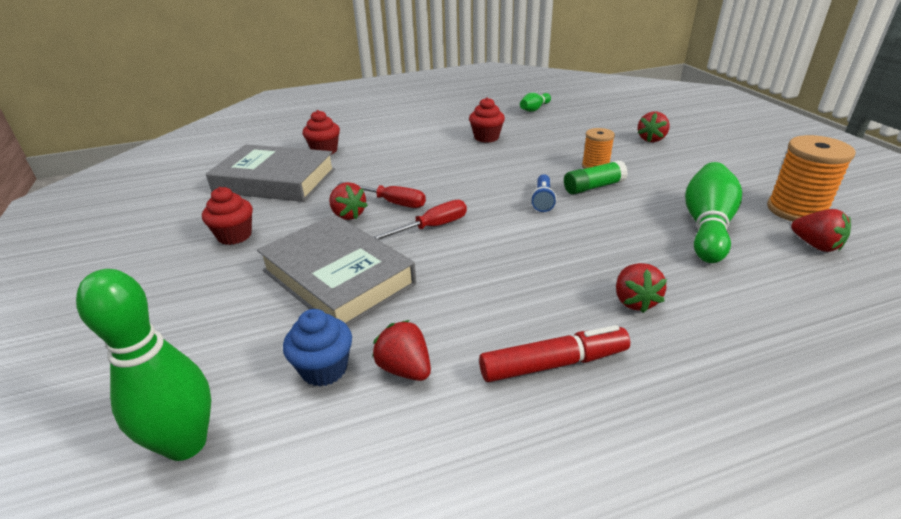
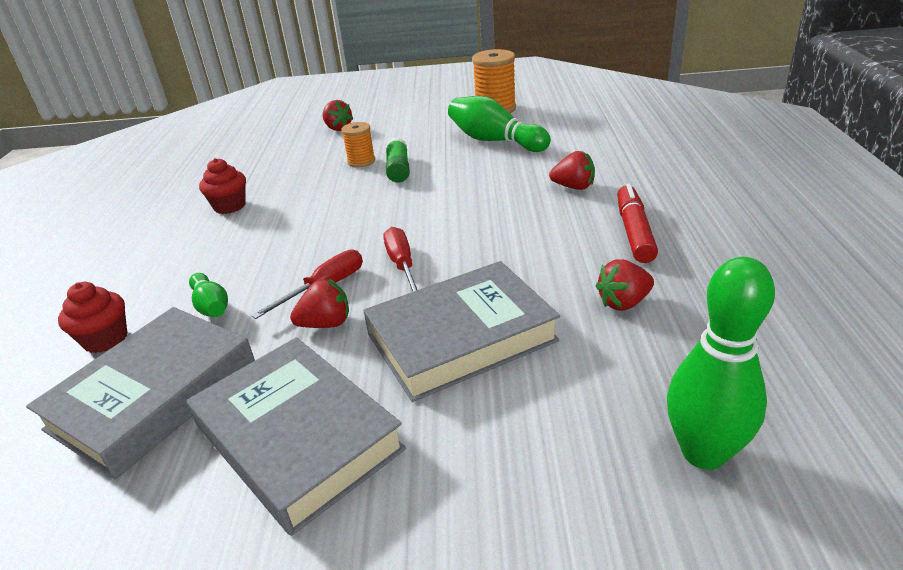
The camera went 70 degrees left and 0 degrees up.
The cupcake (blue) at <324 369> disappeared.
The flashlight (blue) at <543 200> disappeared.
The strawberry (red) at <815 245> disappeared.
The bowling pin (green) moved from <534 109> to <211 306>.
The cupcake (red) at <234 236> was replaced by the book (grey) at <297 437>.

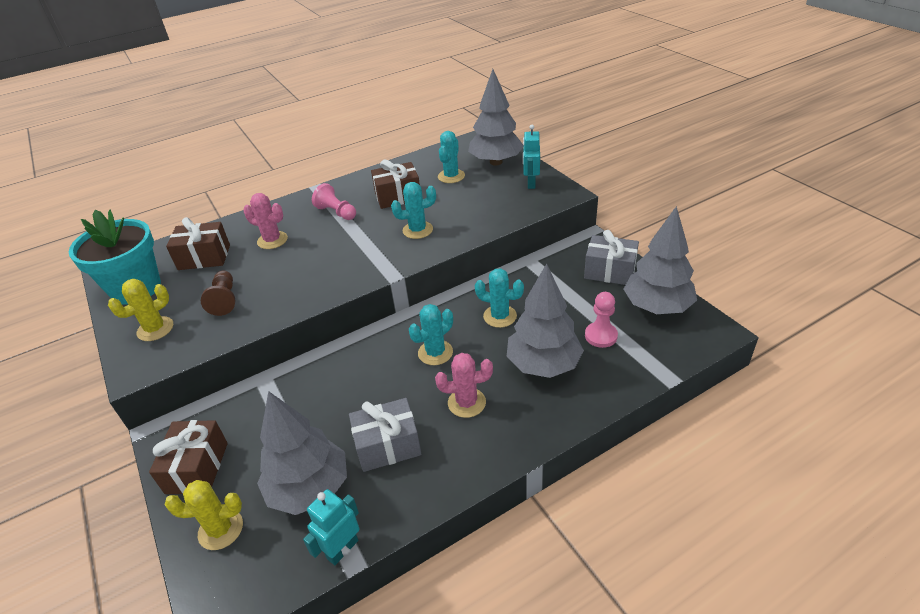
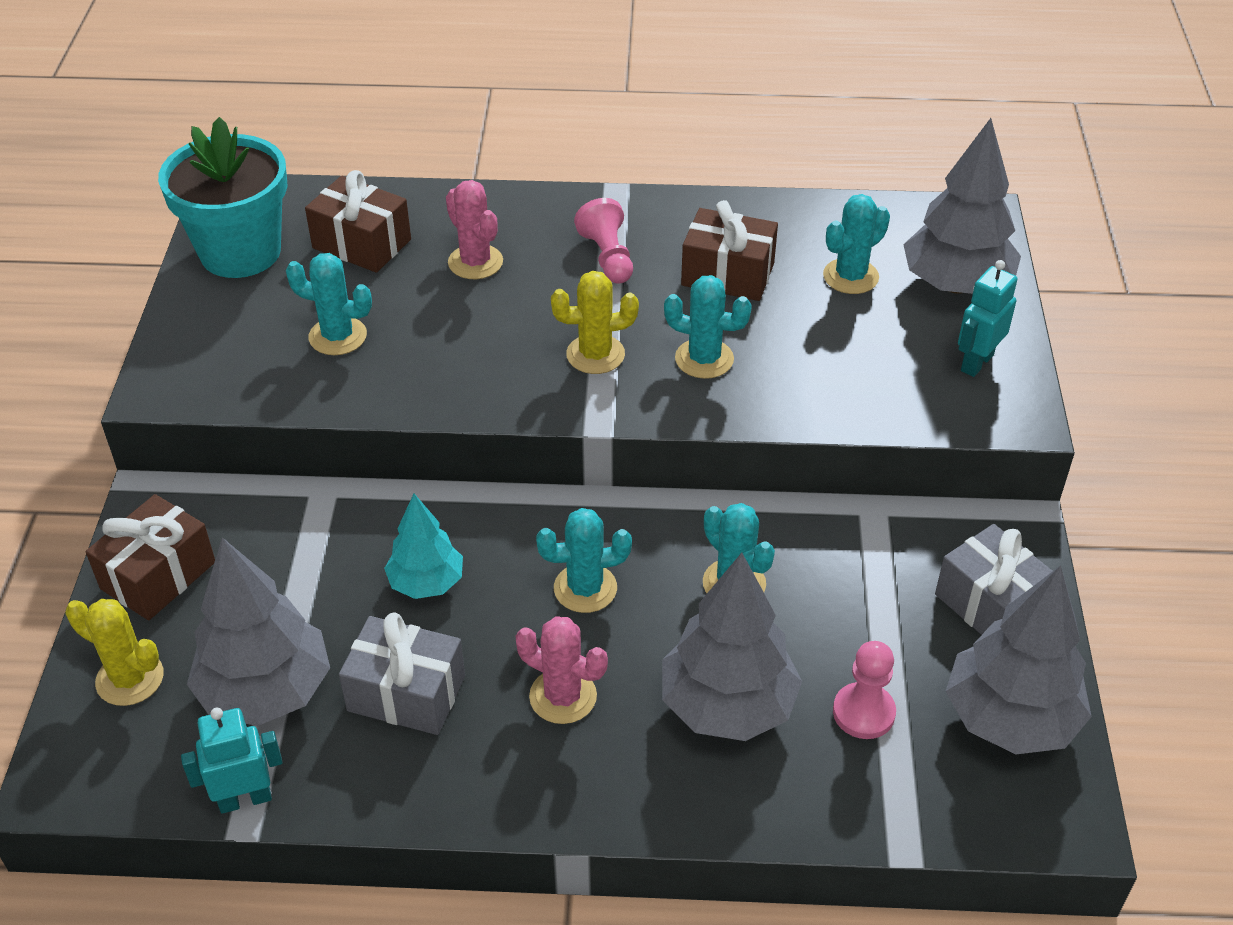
The camera went 30 degrees right and 5 degrees up.
The tree (turquoise) at <426 583> appeared.
The cactus (yellow) moved from <155 329> to <595 354>.
The pawn (brown) at <224 300> was replaced by the cactus (turquoise) at <338 336>.

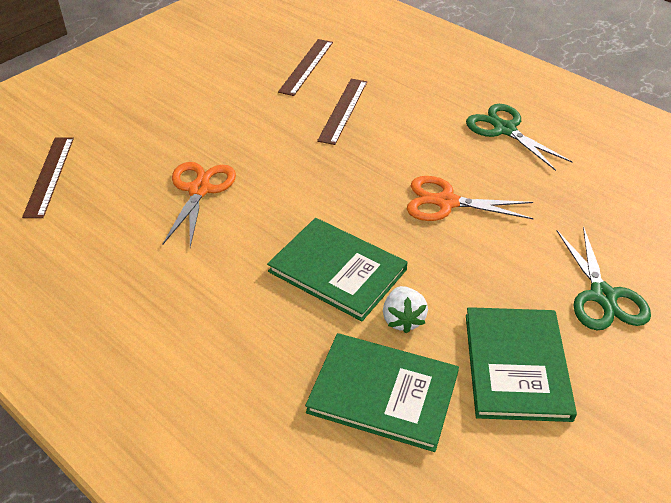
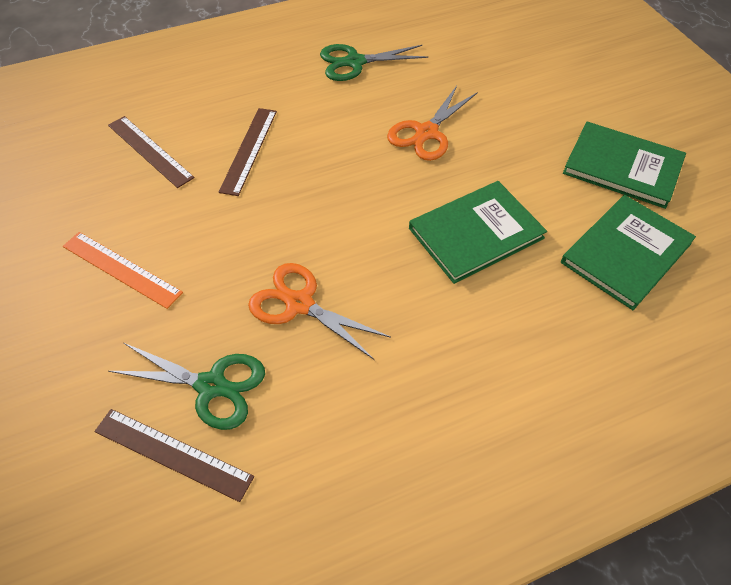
The camera went 65 degrees left and 10 degrees up.
The strawberry (white) at <402 319> disappeared.
The ruler (orange) at <121 269> appeared.
The scissors (green) moved from <602 296> to <211 386>.
The ruler (brown) at <343 110> turned 60 degrees clockwise.

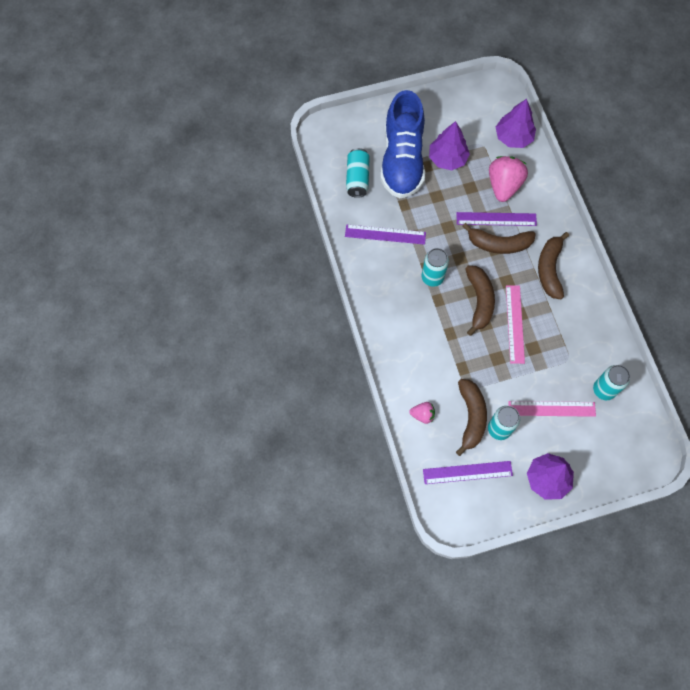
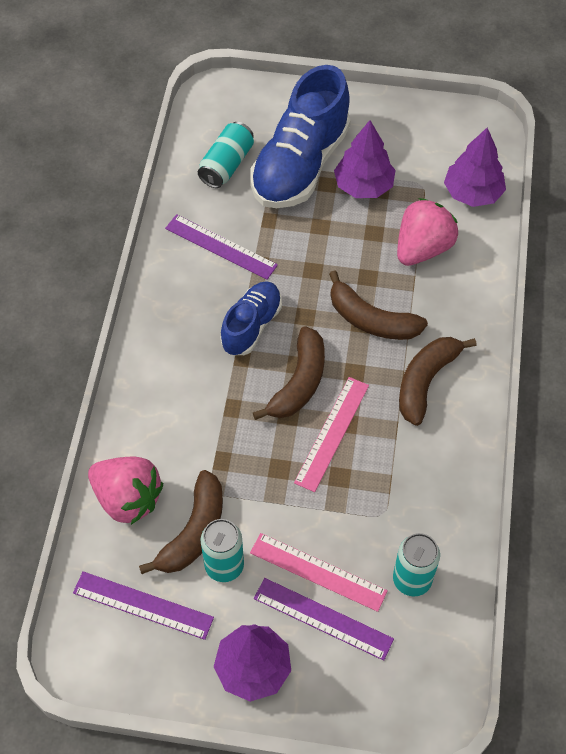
The camera went 25 degrees right and 10 degrees down.
The ruler (purple) moved from <496 219> to <323 618>.
The can (turquoise) at <432 277> was replaced by the shoe (blue) at <251 326>.
The strawberry (pink) at <422 415> changed to 1.95 times the size.

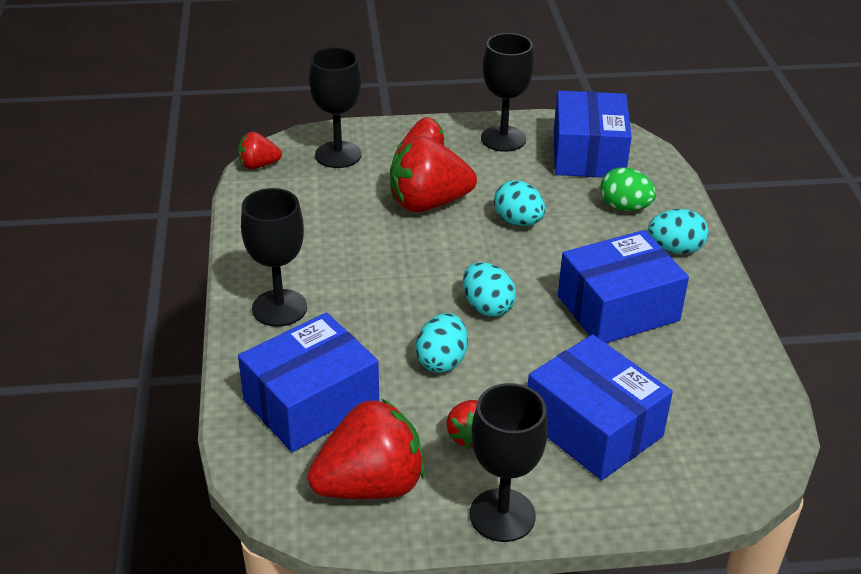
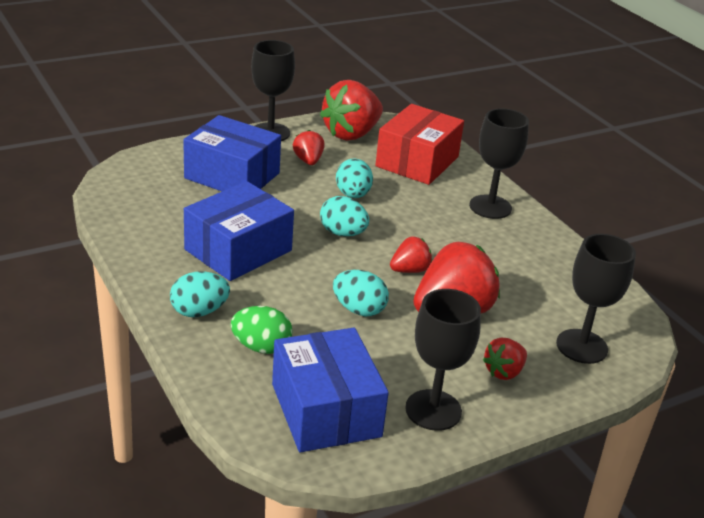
The camera went 155 degrees right and 5 degrees down.
The strawberry (red) moved from <258 165> to <409 270>.
The box (blue) at <311 403> became the box (red) at <417 161>.

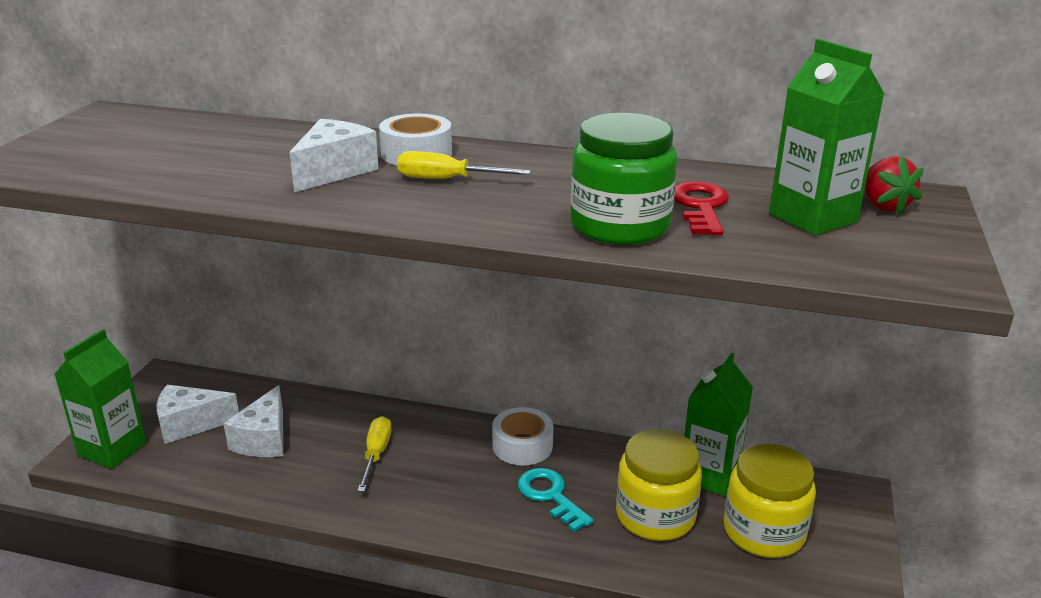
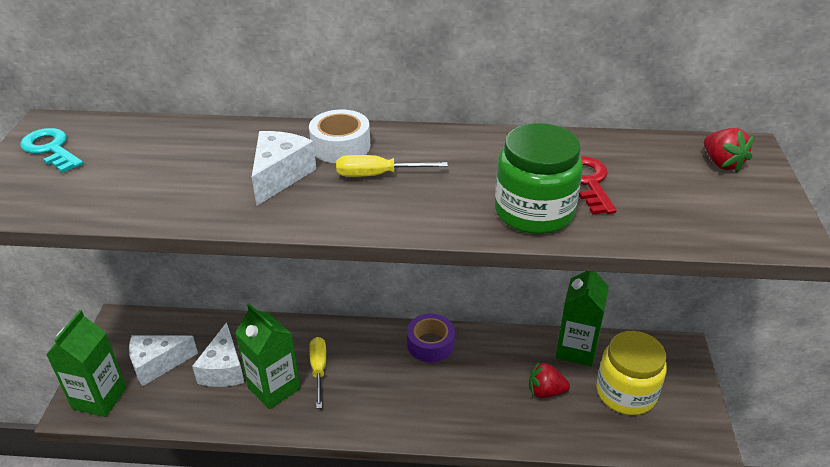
The camera went 10 degrees left and 10 degrees up.
The key (turquoise) moved from <550 496> to <51 149>.
The carton (green) moved from <812 218> to <274 388>.
The jar (yellow) at <655 516> was replaced by the strawberry (red) at <545 391>.
The tape (white) at <522 446> became the tape (purple) at <430 344>.

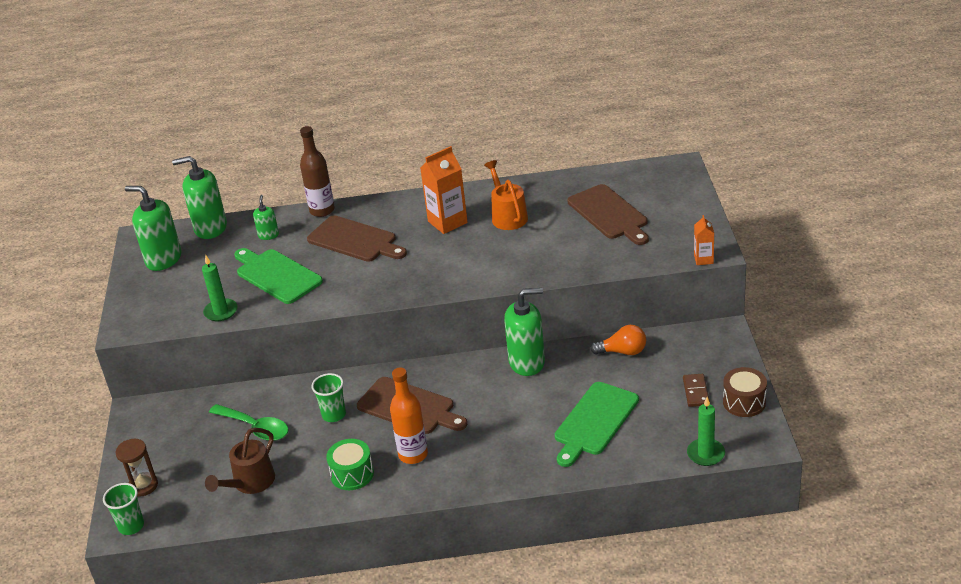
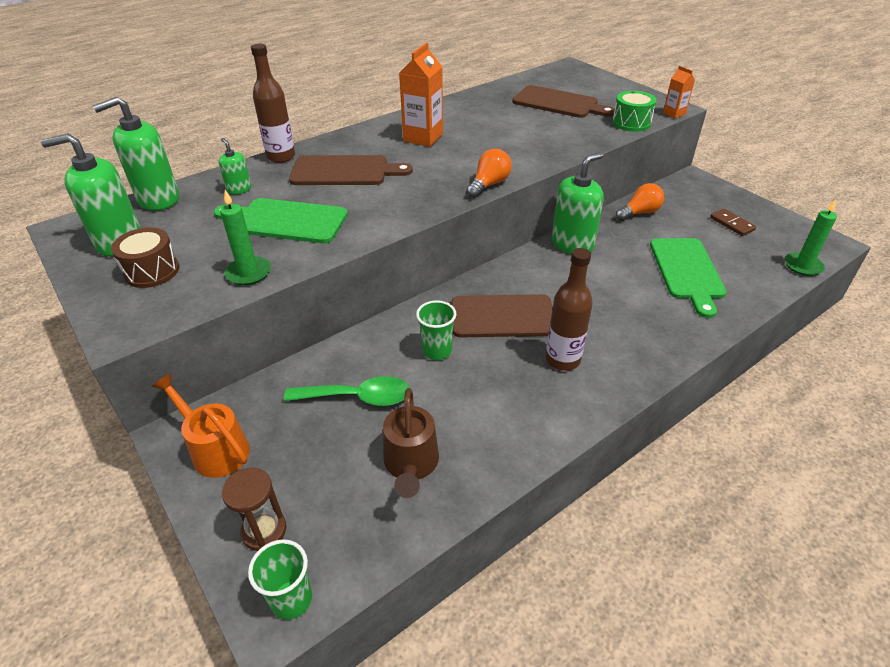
The camera went 35 degrees left and 5 degrees up.
The light bulb (orange) at <489 185> appeared.
The drum (green) moved from <352 474> to <631 123>.
The watering can (orange) moved from <507 216> to <215 449>.
The drum (brown) moved from <744 402> to <152 271>.
The bottle (orange) at <413 455> became the bottle (brown) at <562 360>.

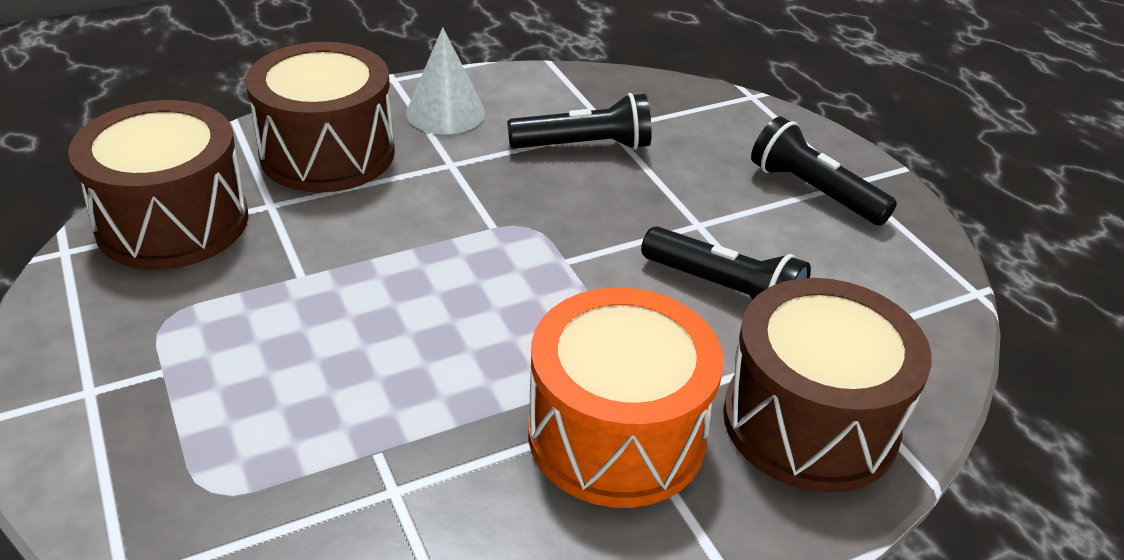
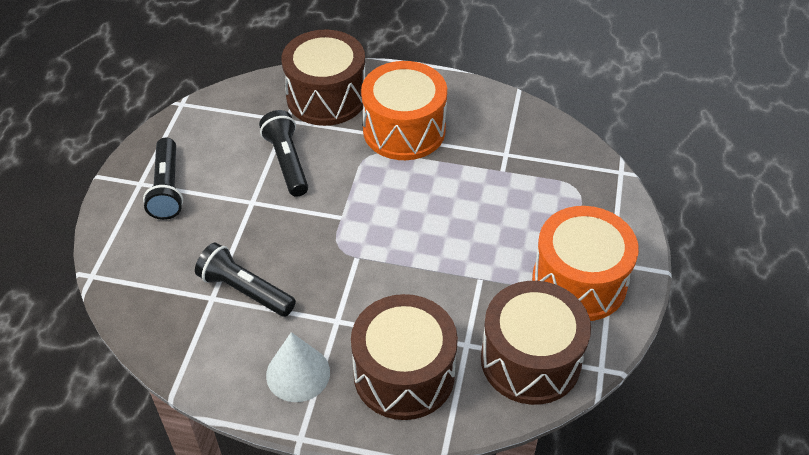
The camera went 140 degrees left and 10 degrees up.
The drum (orange) at <579 282> appeared.

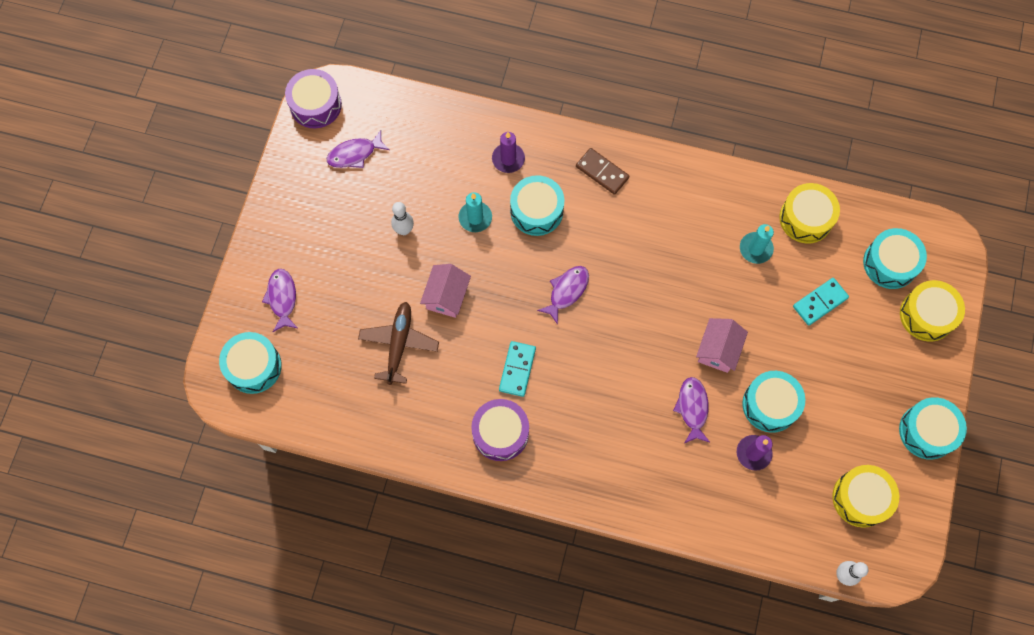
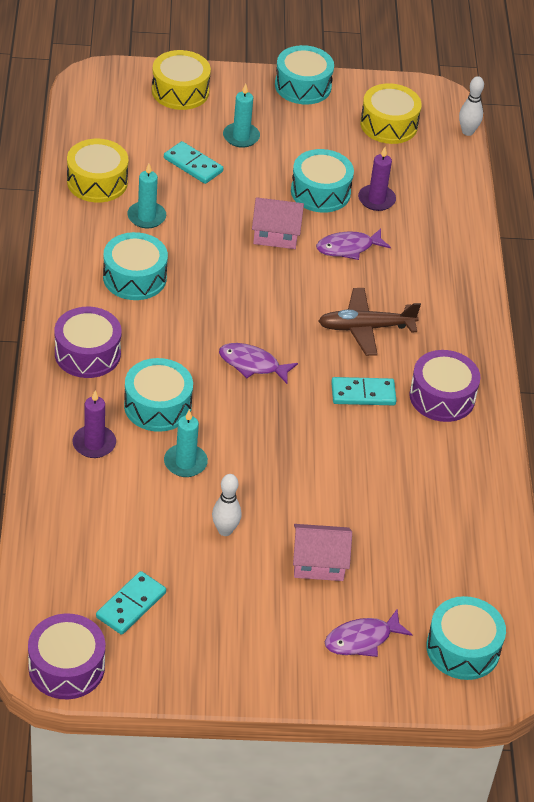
The camera went 110 degrees left and 25 degrees down.
The candle (turquoise) at <241 137> appeared.
The plane (brown) moved from <399 344> to <365 328>.
The house (pink) moved from <446 296> to <318 563>.
The drum (turquoise) moved from <890 263> to <134 277>.
The fish (purple) at <355 154> was replaced by the domino (turquoise) at <131 605>.
The domino (brown) at <602 172> was replaced by the drum (purple) at <87 353>.

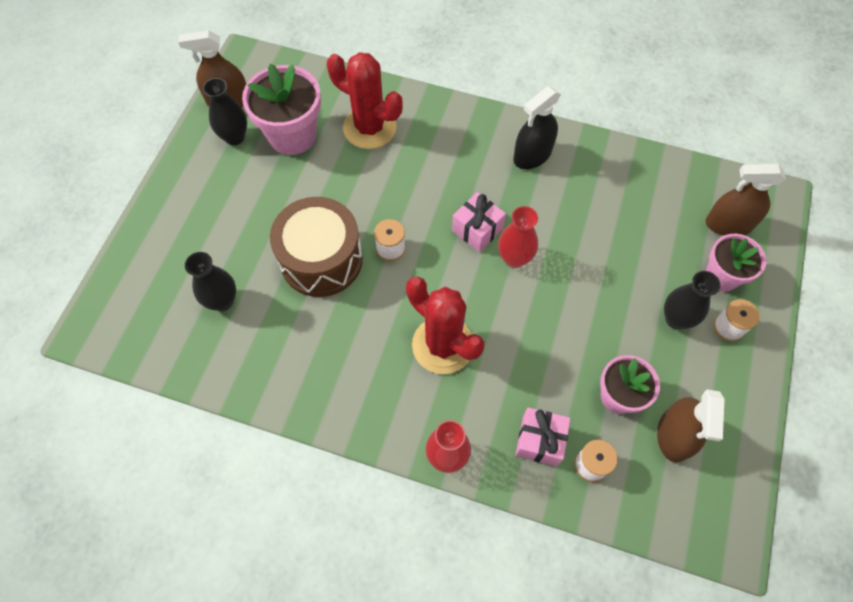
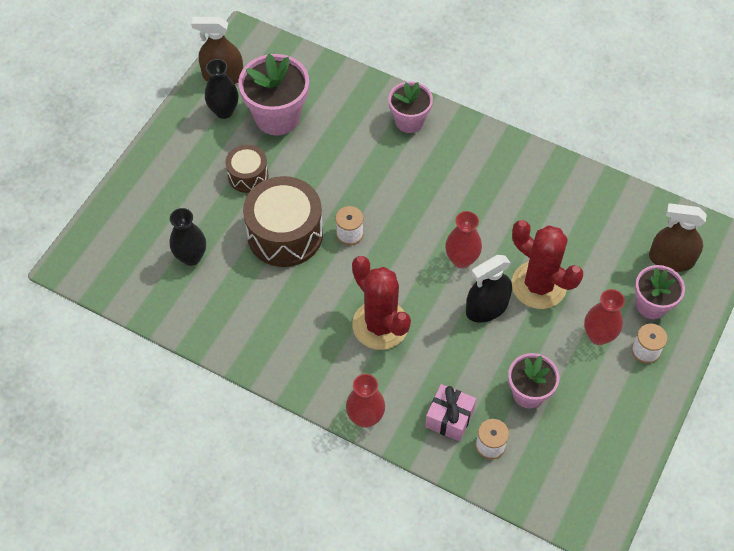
The camera went 10 degrees right and 5 degrees down.
The gift (pink) at <477 229> disappeared.
The spray bottle (brown) at <674 435> disappeared.
The drum (brown) at <248 176> appeared.
The flower pot (pink) at <409 121> appeared.
The cactus (red) moved from <369 128> to <538 285>.
The spray bottle (black) moved from <532 155> to <486 308>.
The vase (black) at <676 319> became the vase (red) at <598 335>.

